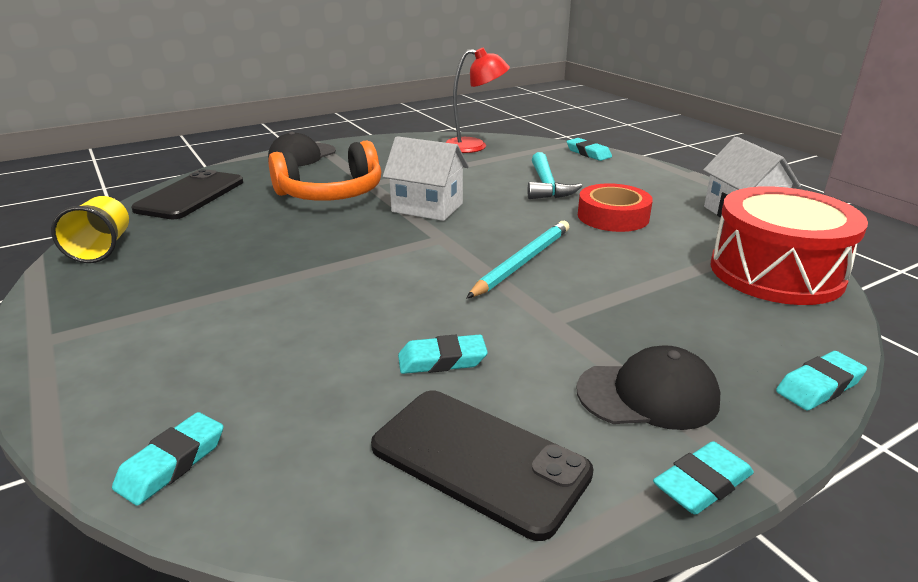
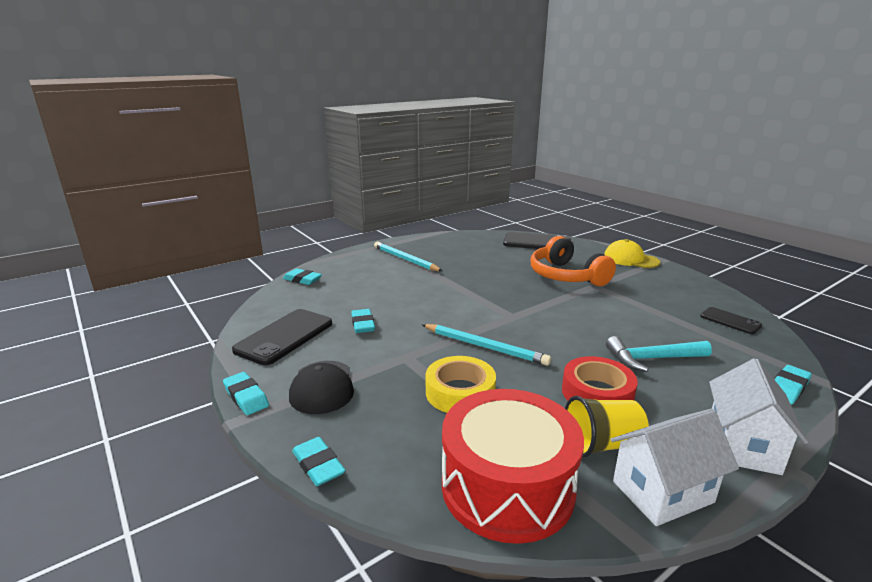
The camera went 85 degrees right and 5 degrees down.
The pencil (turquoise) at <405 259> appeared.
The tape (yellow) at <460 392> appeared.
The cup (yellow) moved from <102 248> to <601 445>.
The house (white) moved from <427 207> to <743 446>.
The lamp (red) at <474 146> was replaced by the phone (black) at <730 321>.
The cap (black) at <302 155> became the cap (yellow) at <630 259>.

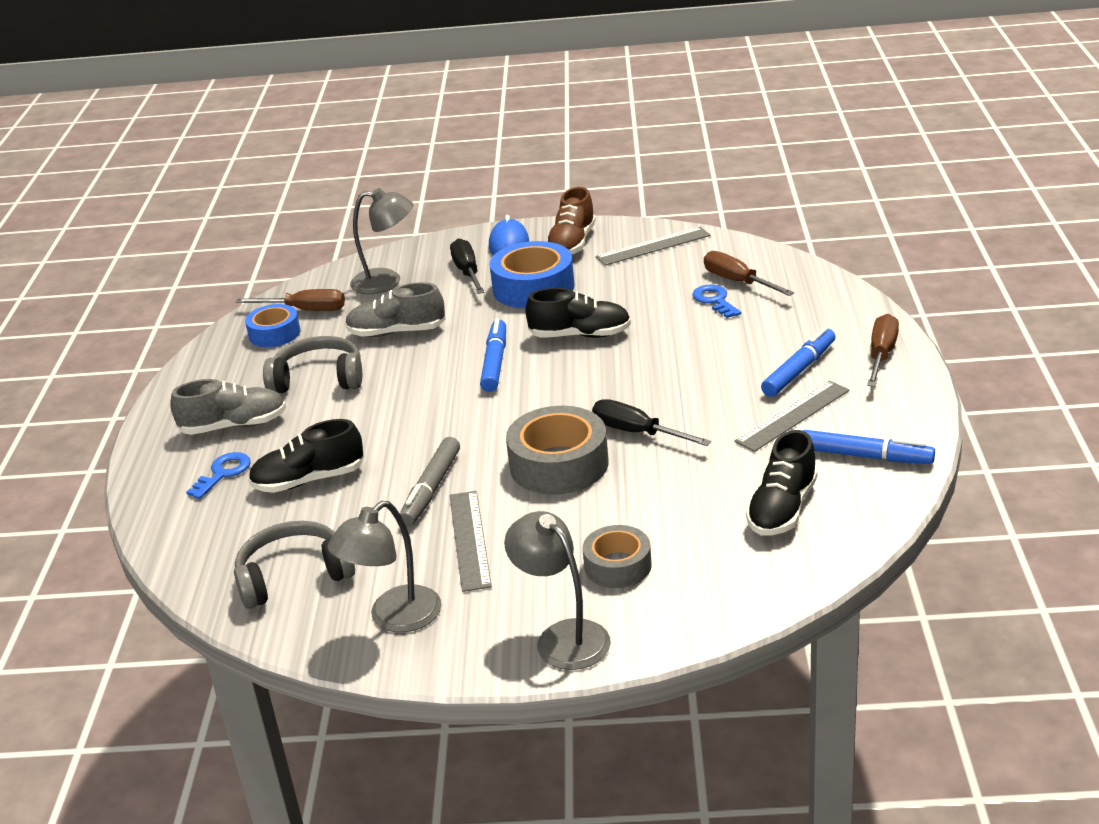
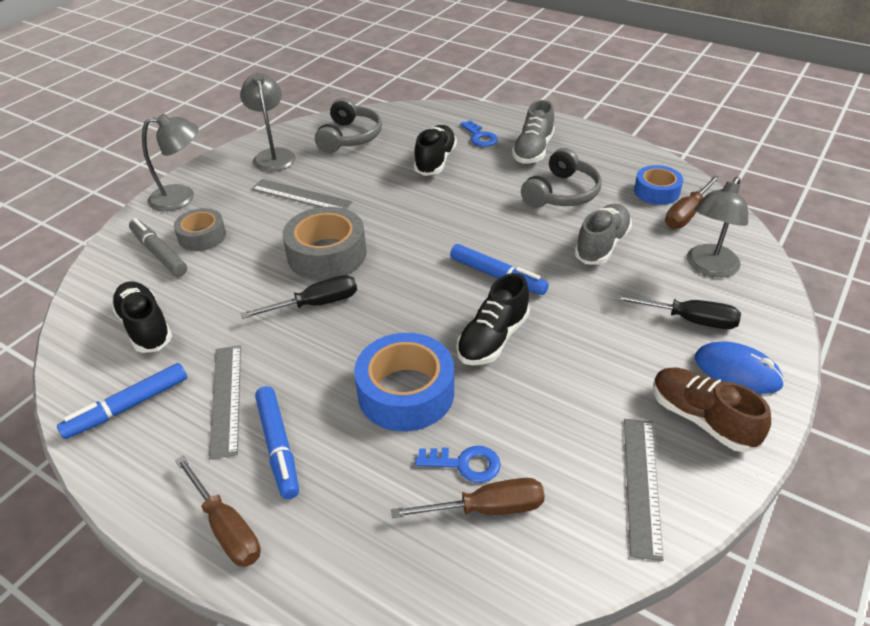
The camera went 120 degrees right and 10 degrees up.
The marker (grey) moved from <431 489> to <159 253>.
The tape (blue) moved from <533 288> to <406 392>.

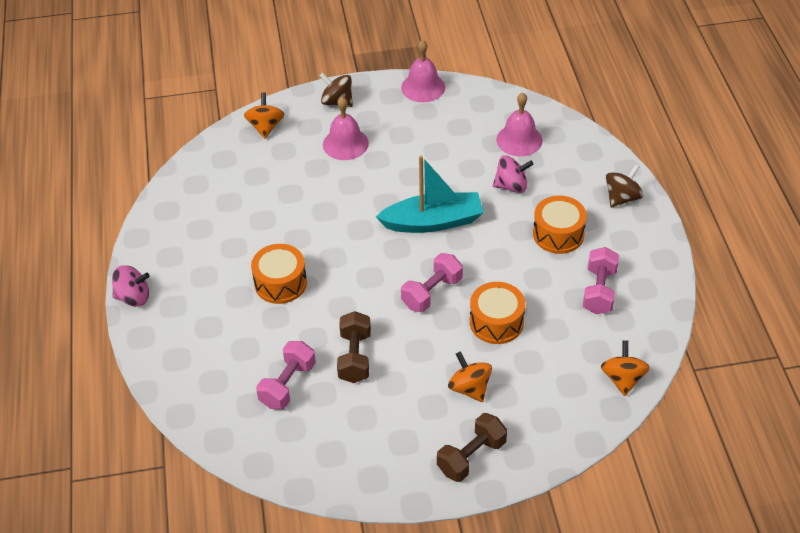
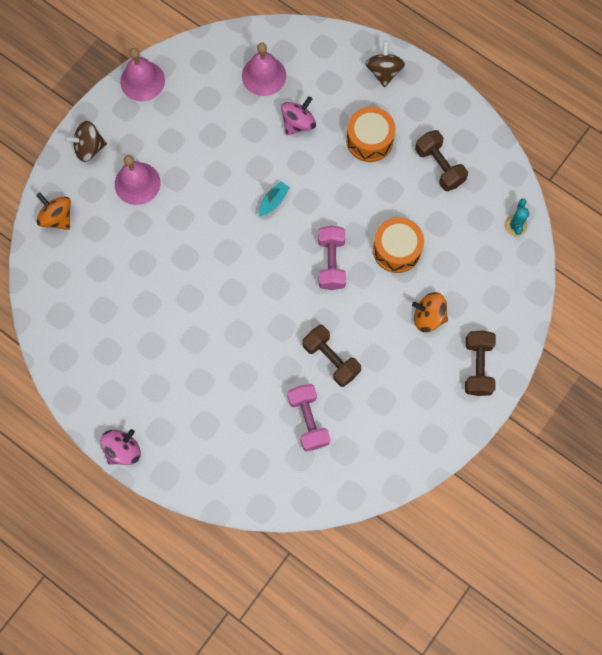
The camera went 45 degrees left and 25 degrees up.
The drum (orange) at <280 283> disappeared.
The spinning top (orange) at <622 379> was replaced by the cactus (turquoise) at <515 225>.
The dumbbell (pink) at <599 291> became the dumbbell (brown) at <439 166>.
The boat (turquoise) at <433 222> changed to 0.43 times the size.

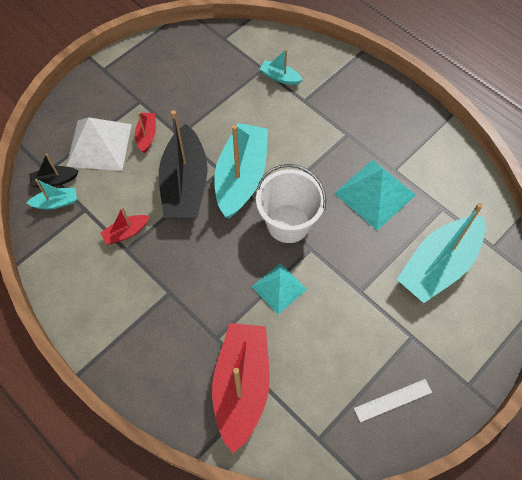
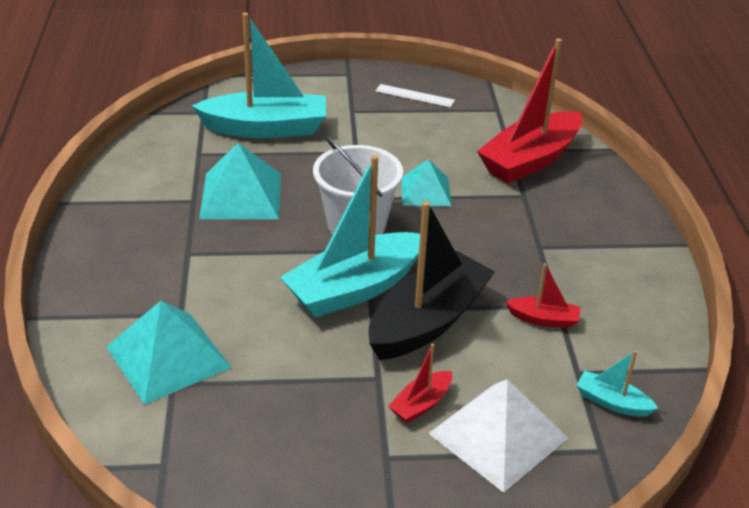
The camera went 140 degrees left and 25 degrees down.
The boat (black) at <54 180> disappeared.
The boat (turquoise) at <280 77> was replaced by the pyramid (turquoise) at <168 357>.

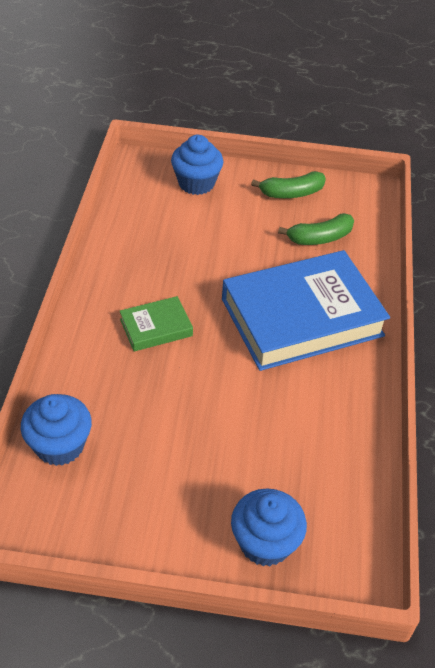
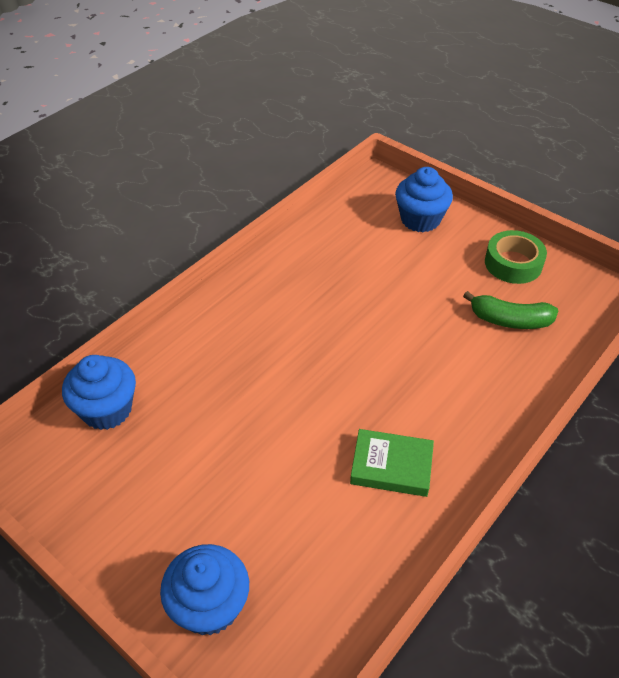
The camera went 35 degrees right and 0 degrees up.
The book (blue) at <302 317> disappeared.
The book (green) moved from <156 327> to <391 466>.
The banana (green) at <291 193> was replaced by the tape (green) at <513 263>.

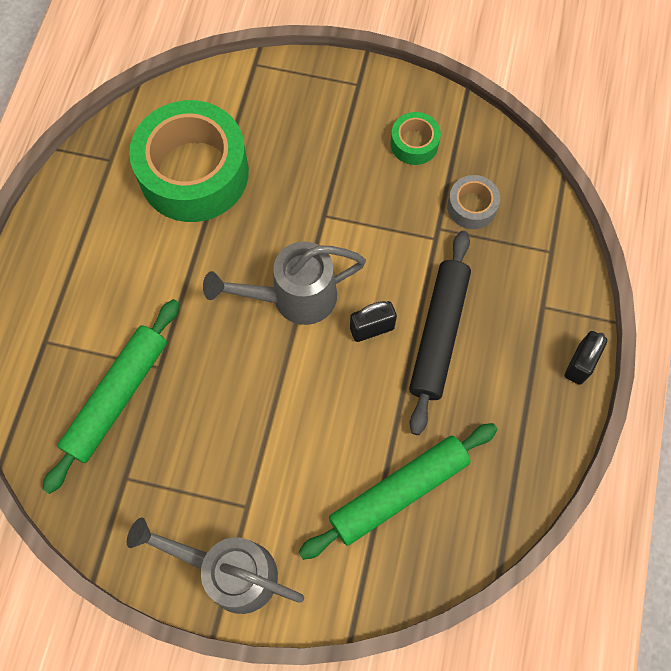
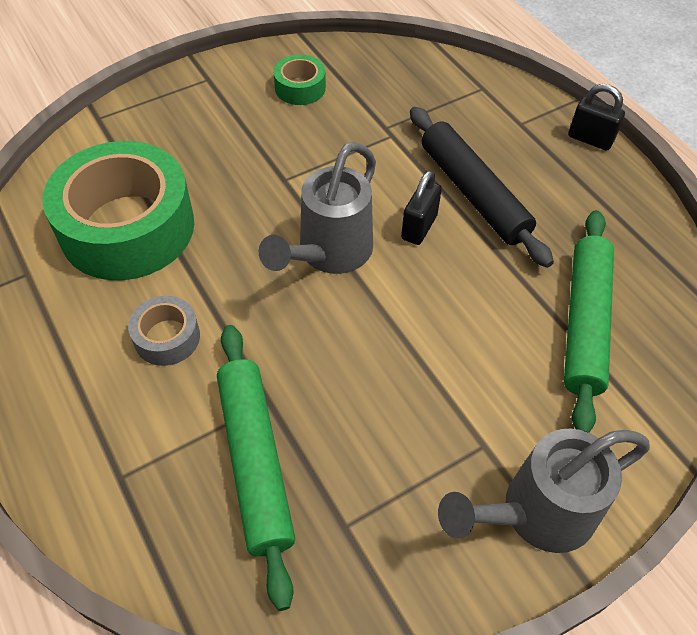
The camera went 45 degrees left and 15 degrees down.
The tape (grey) moved from <471 207> to <167 337>.
The padlock (black) at <580 364> turned 45 degrees counterclockwise.

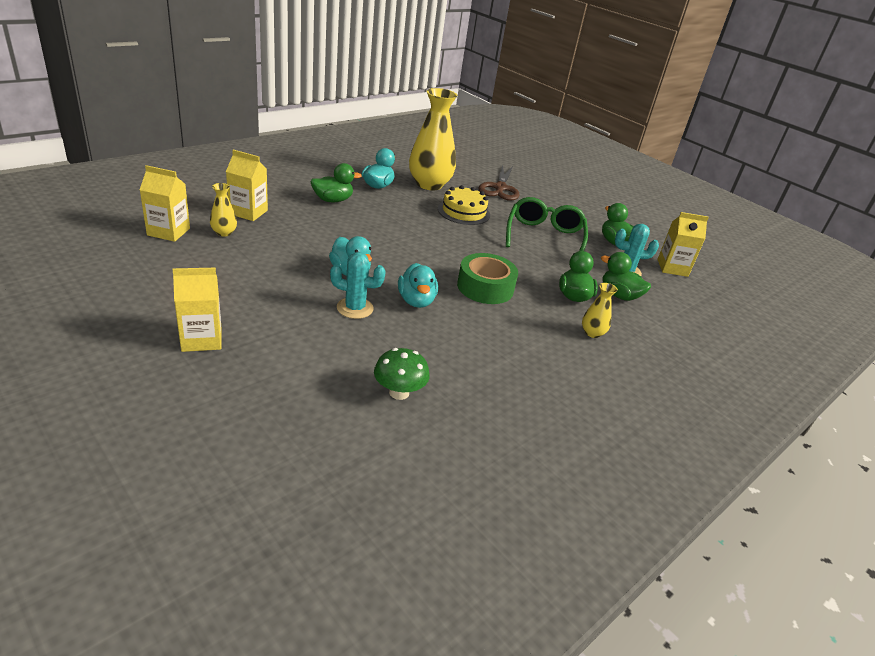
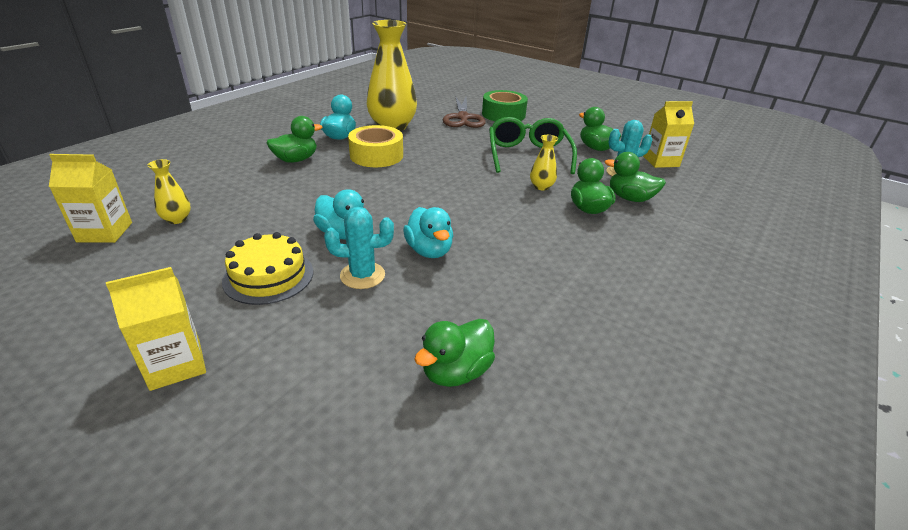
The camera went 10 degrees left and 0 degrees up.
The carton (yellow) at <248 212> disappeared.
The tape (yellow) at <376 155> appeared.
The cake (yellow) moved from <463 212> to <268 276>.
The tape (green) moved from <485 287> to <503 114>.
The vase (yellow) moved from <592 333> to <541 187>.
The mushroom (green) at <399 392> was replaced by the duck (green) at <456 372>.

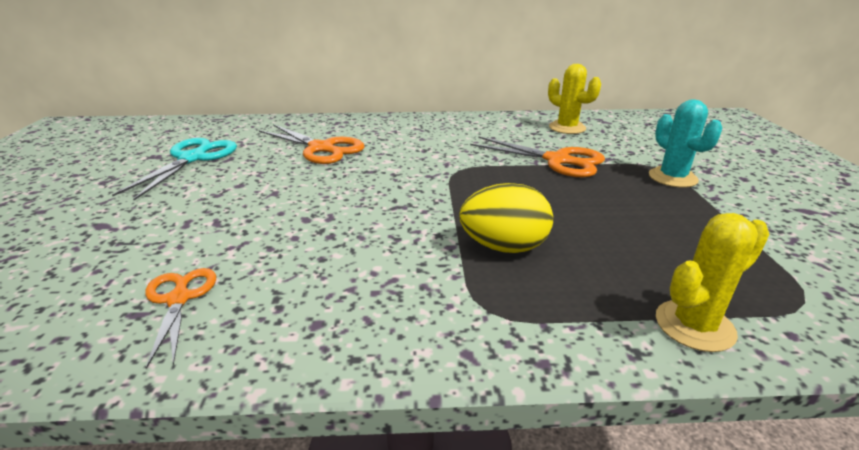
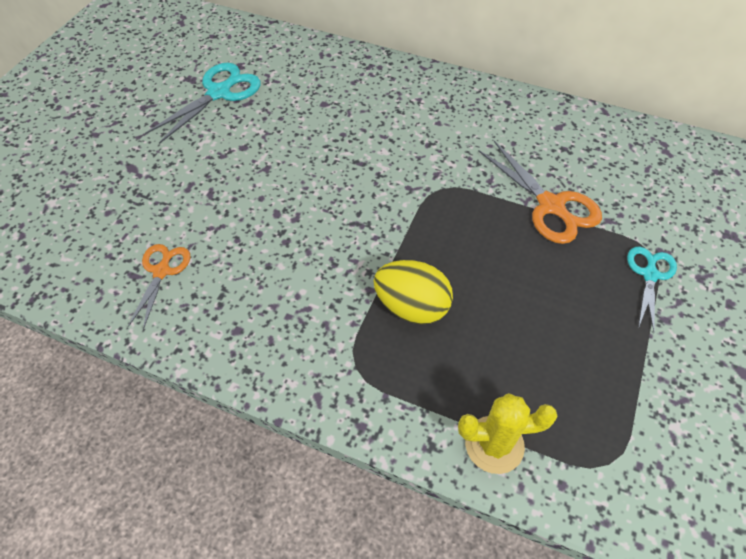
The camera went 25 degrees right and 25 degrees up.
The scissors (orange) at <321 148> disappeared.
The cactus (yellow) at <567 128> disappeared.
The cactus (turquoise) at <672 178> was replaced by the scissors (turquoise) at <649 275>.

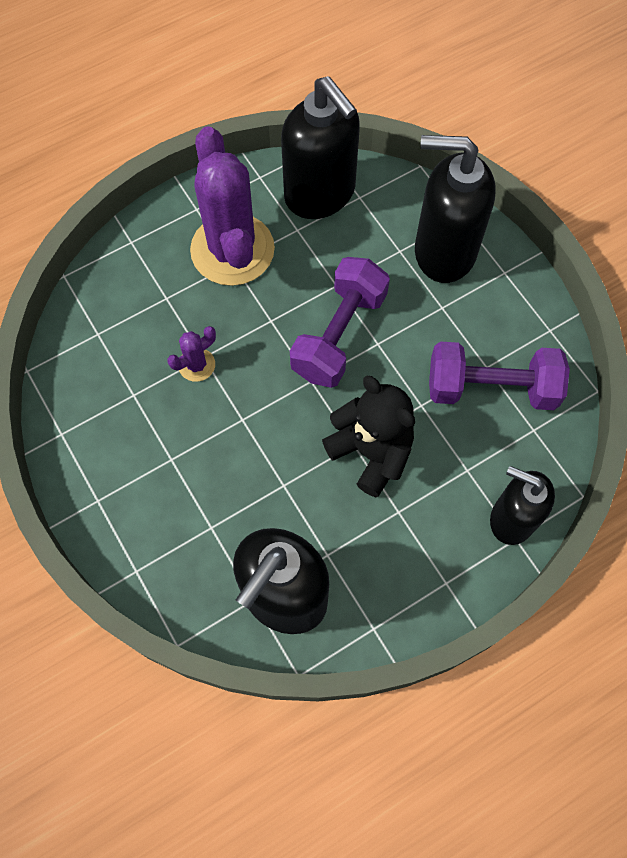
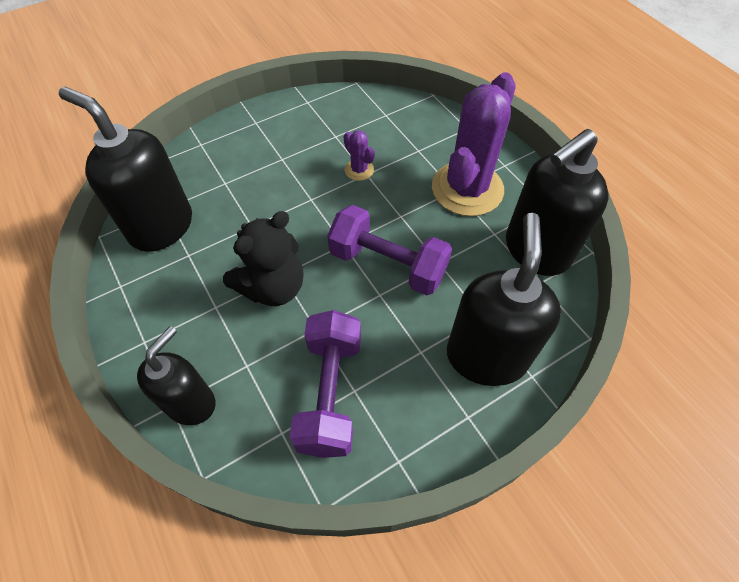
The camera went 90 degrees right and 10 degrees down.
The cactus (purple) at <232 250> turned 45 degrees counterclockwise.

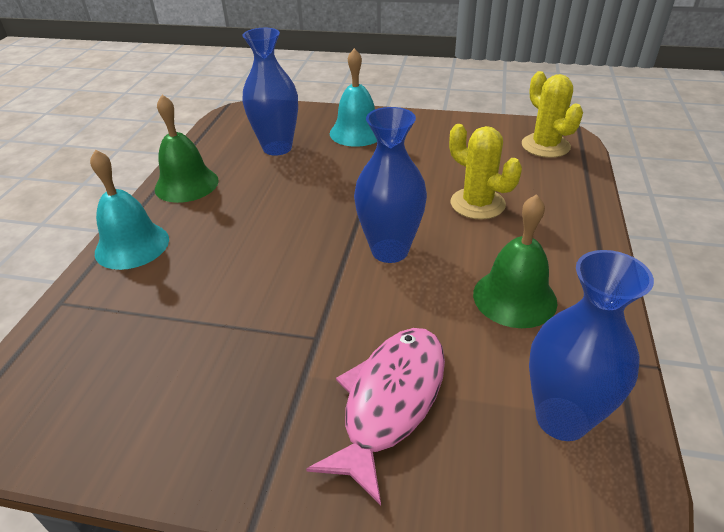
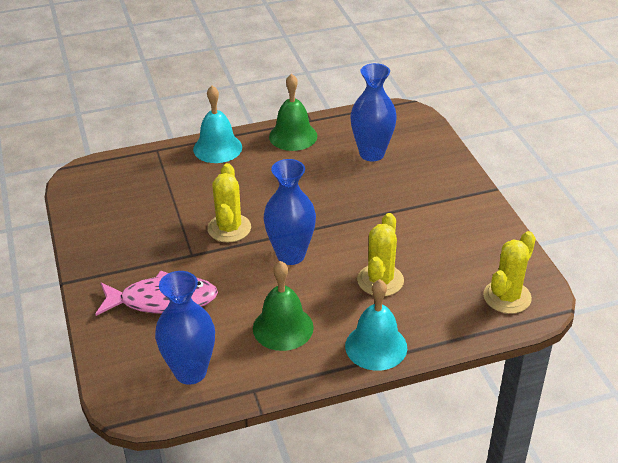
The camera went 60 degrees right and 0 degrees up.
The cactus (yellow) at <229 228> appeared.
The bell (turquoise) moved from <357 132> to <376 346>.

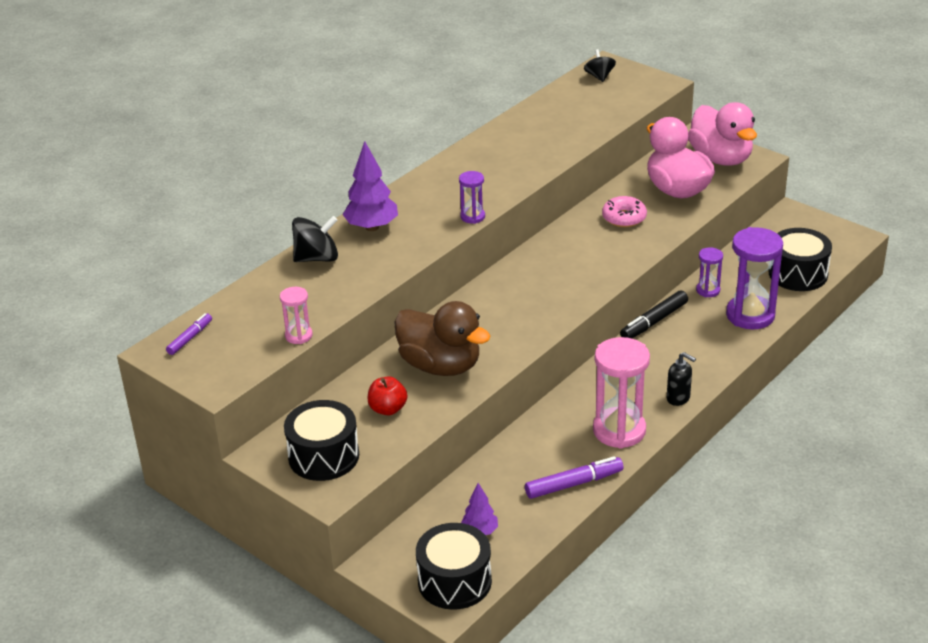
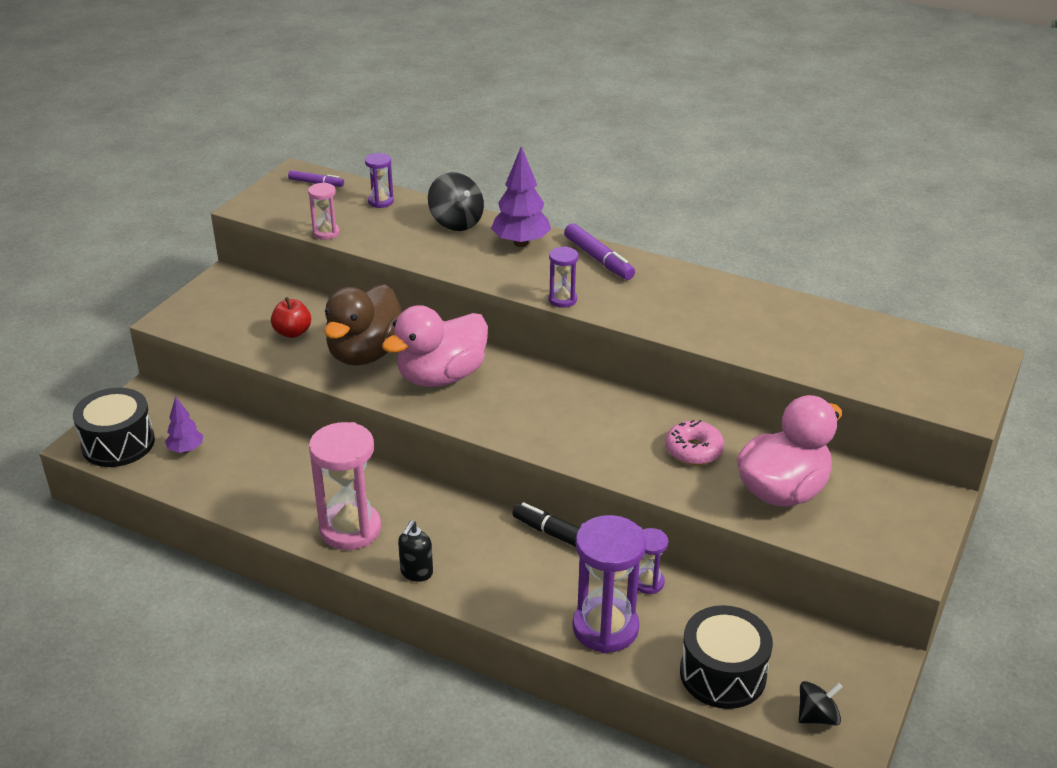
The camera went 75 degrees right and 0 degrees up.
The drum (black) at <323 456> disappeared.
The hourglass (purple) at <381 201> appeared.
The marker (purple) moved from <574 484> to <598 259>.
The spinning top (black) moved from <599 76> to <817 716>.
The duck (pink) moved from <721 158> to <441 376>.

